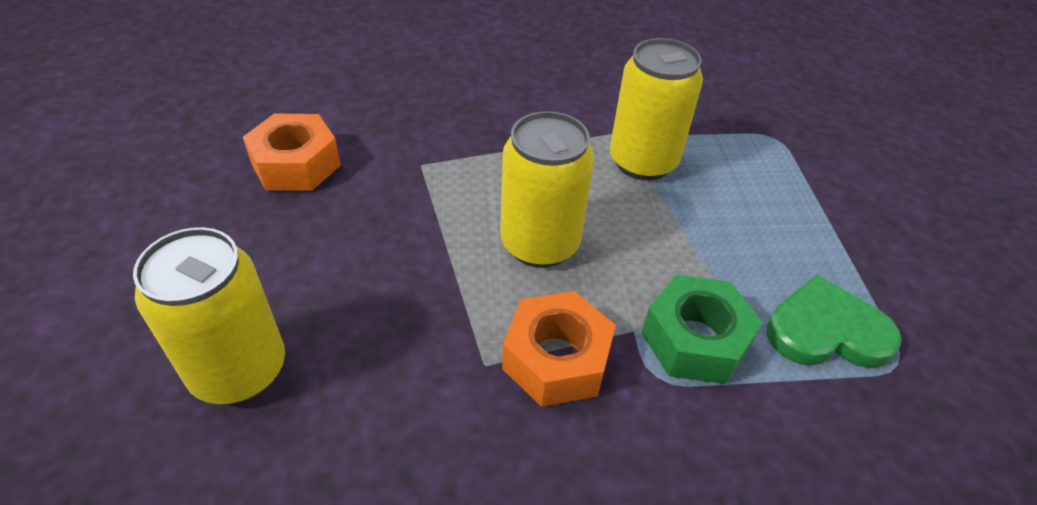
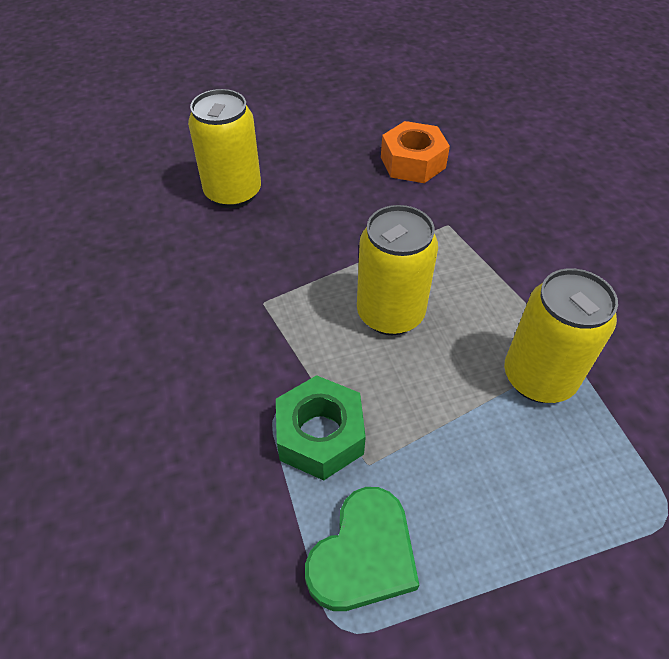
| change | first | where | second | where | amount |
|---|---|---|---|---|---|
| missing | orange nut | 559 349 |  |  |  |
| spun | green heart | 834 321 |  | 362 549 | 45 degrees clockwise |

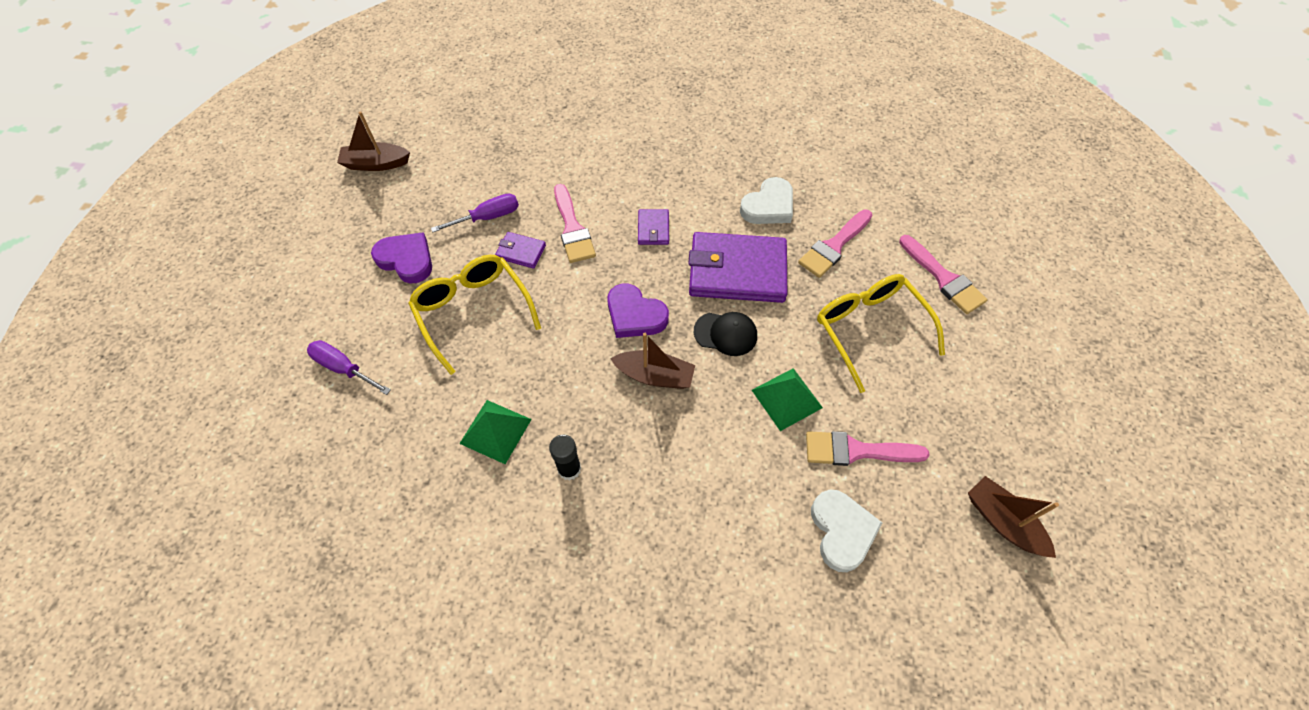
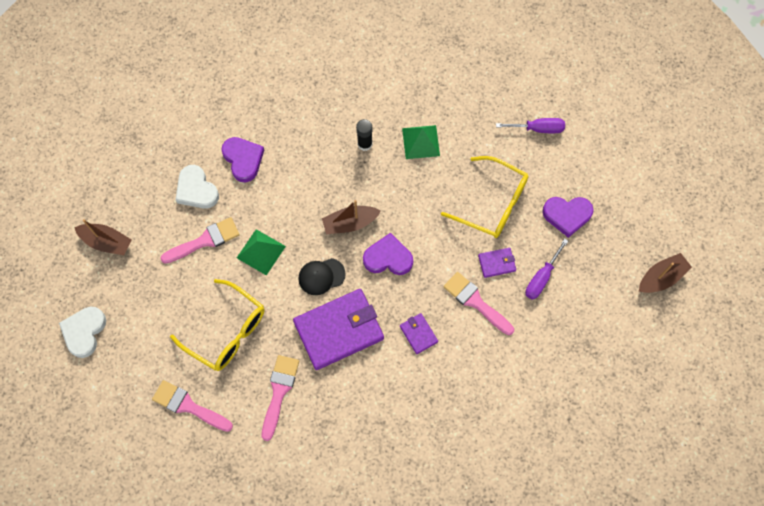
| change | first | where | second | where | amount |
|---|---|---|---|---|---|
| appeared |  |  | purple heart | 242 159 |  |
| relocated | white heart | 766 200 |  | 82 332 |  |

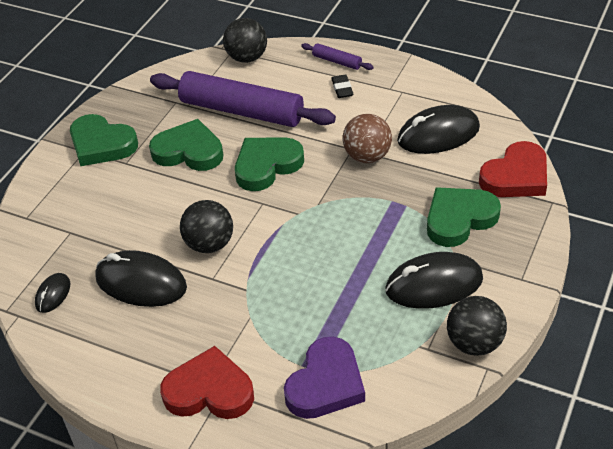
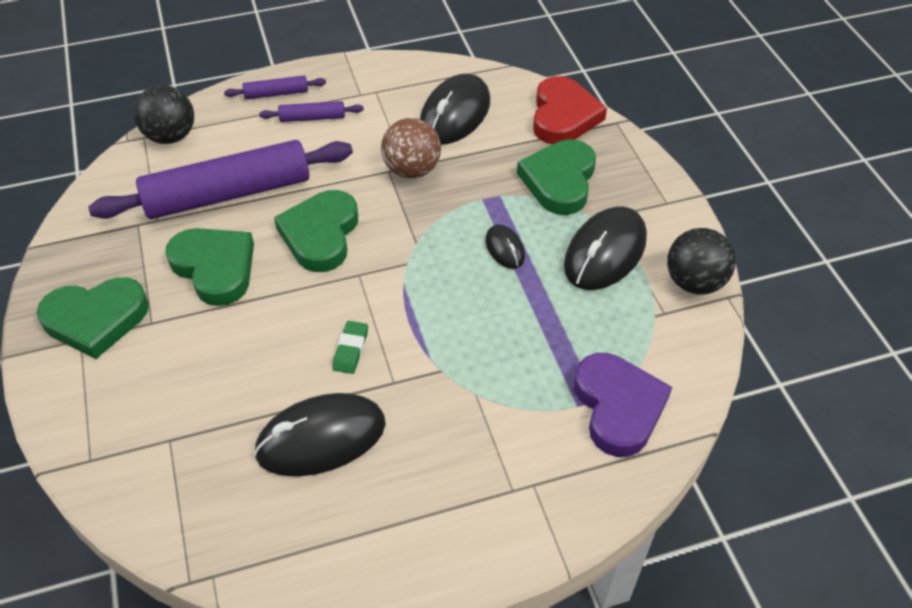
| change | first | where | second | where | amount |
|---|---|---|---|---|---|
| missing | red heart | 207 382 |  |  |  |
| relocated | black mouse | 52 293 |  | 505 246 |  |
| exchanged | black ball | 206 226 | green eraser | 350 347 |  |
| exchanged | black eraser | 342 86 | purple rolling pin | 311 111 |  |
| spun | green heart | 186 145 |  | 210 267 | 75 degrees clockwise |

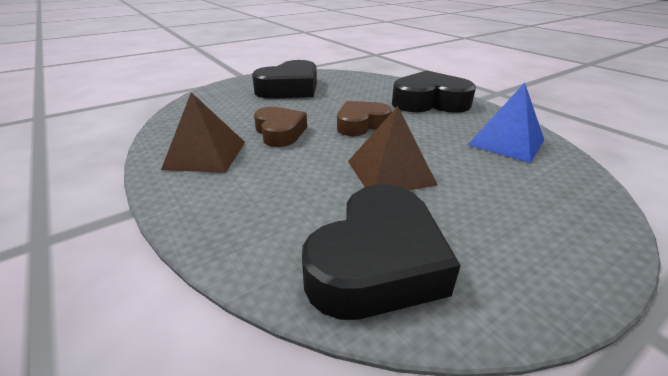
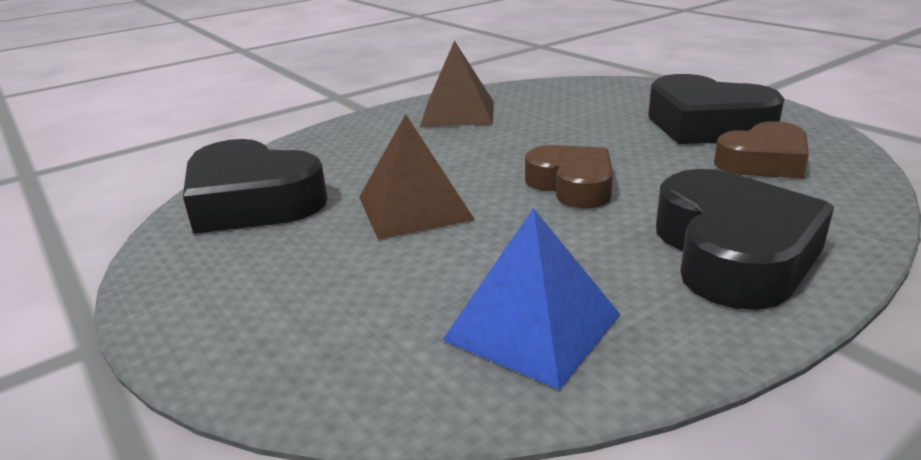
| change | first | where | second | where | amount |
|---|---|---|---|---|---|
| relocated | brown heart | 280 127 |  | 761 149 |  |

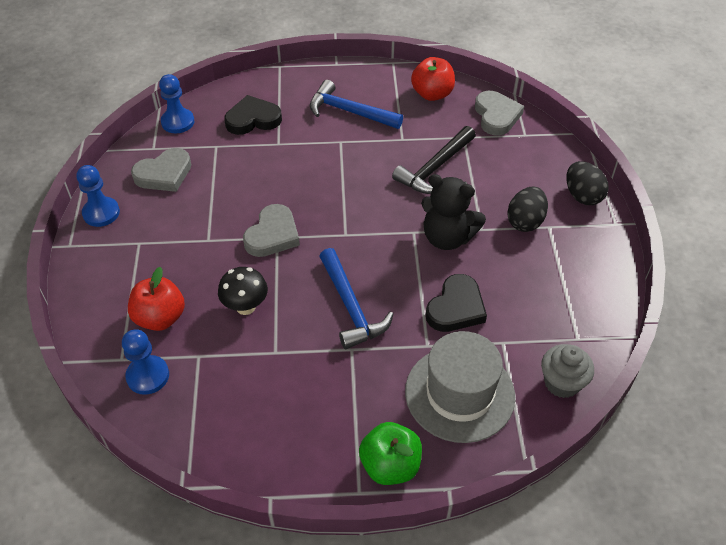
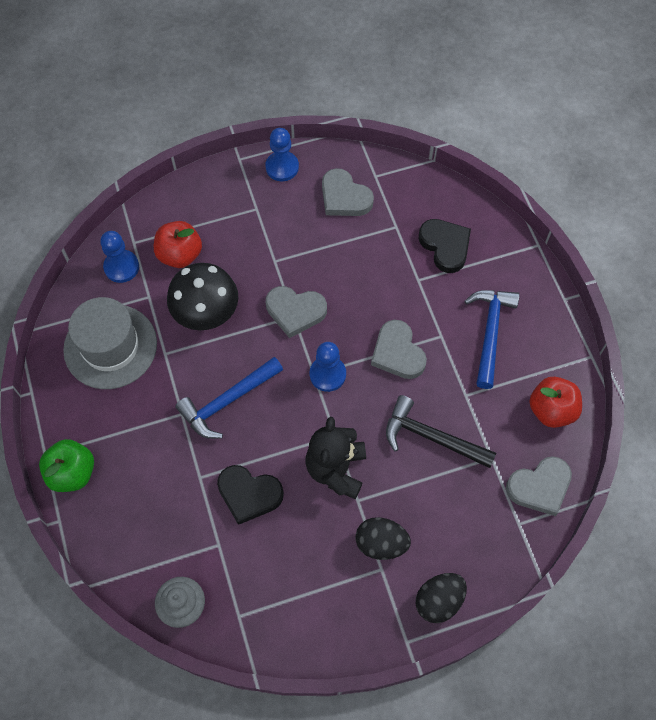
| change | first | where | second | where | amount |
|---|---|---|---|---|---|
| appeared |  |  | grey heart | 399 349 |  |
| relocated | blue pawn | 176 103 |  | 328 367 |  |
| relocated | grey hat | 460 387 |  | 110 343 |  |
| size | black mushroom | 243 291 |  | 202 296 | x1.57 |

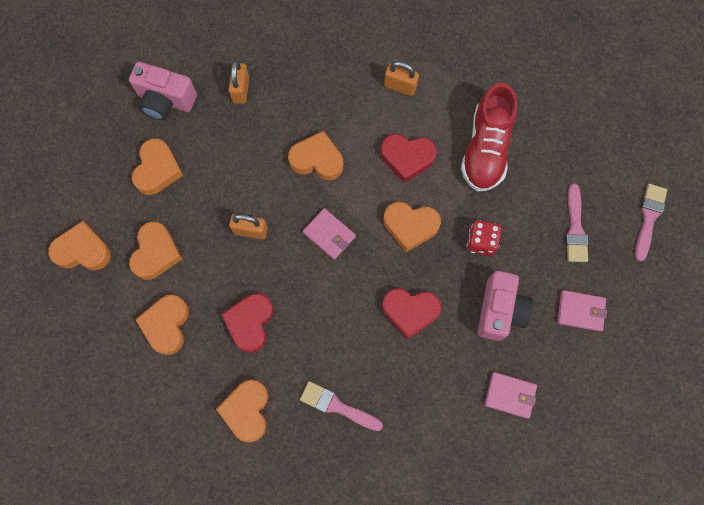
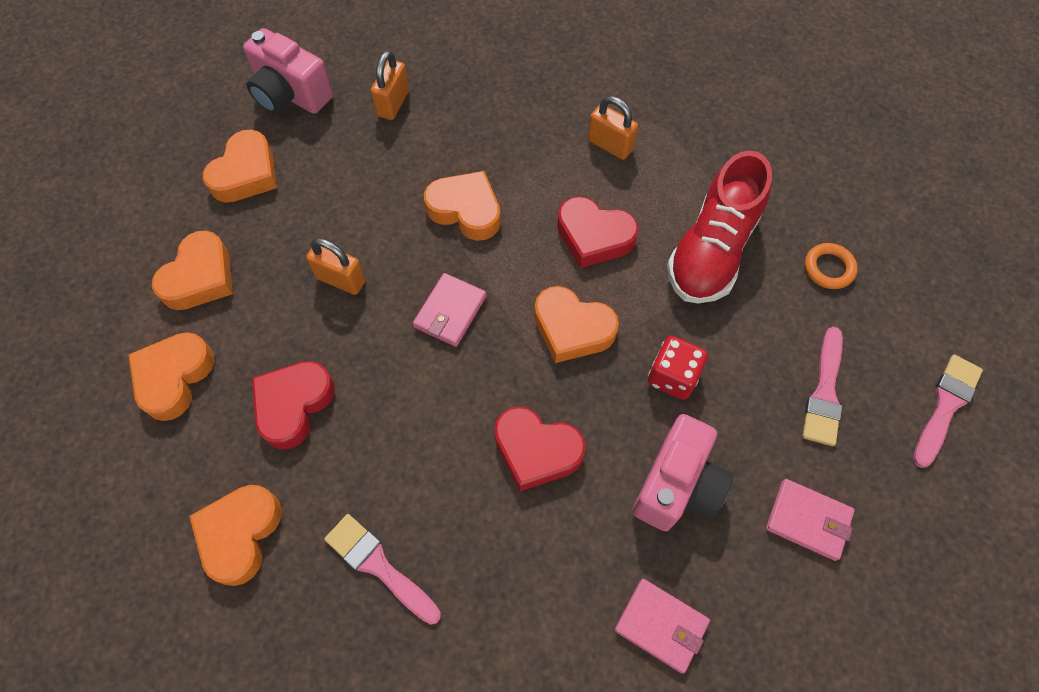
| change | first | where | second | where | amount |
|---|---|---|---|---|---|
| missing | orange heart | 79 246 |  |  |  |
| appeared |  |  | orange ring | 831 266 |  |
| spun | pink wallet | 329 234 |  | 450 310 | 60 degrees clockwise |

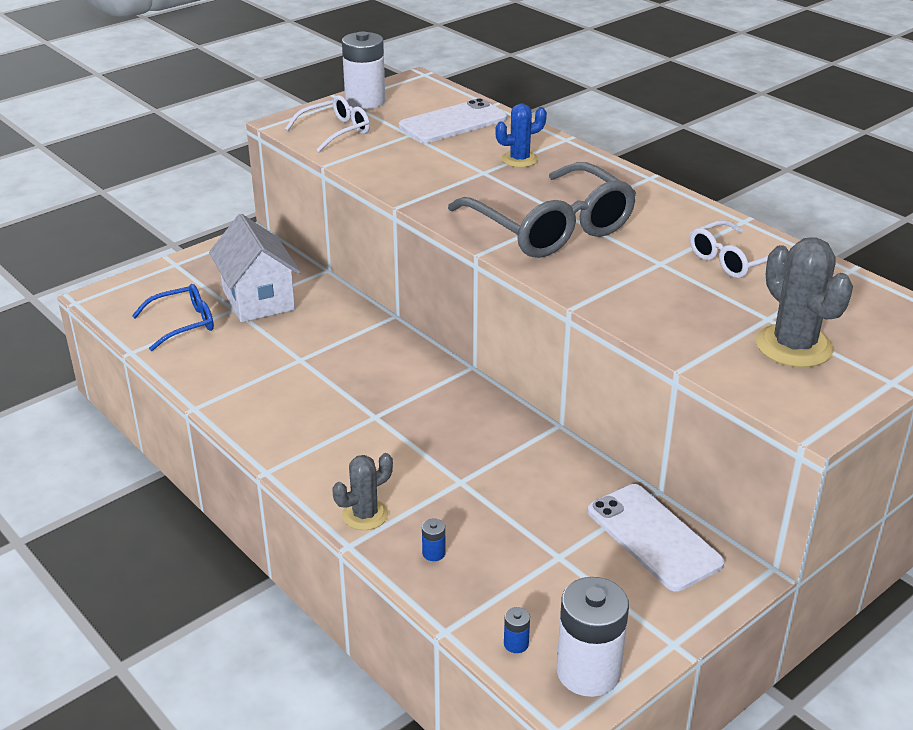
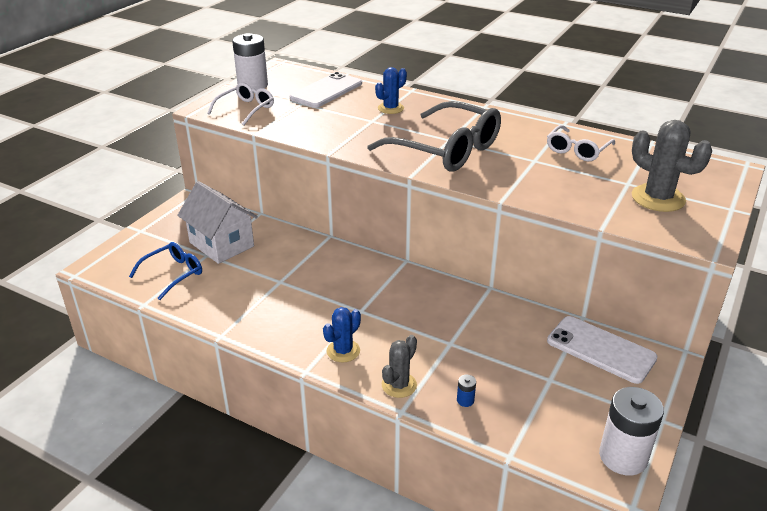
| change | first | where | second | where | amount |
|---|---|---|---|---|---|
| missing | blue battery | 517 630 |  |  |  |
| appeared |  |  | blue cactus | 342 334 |  |

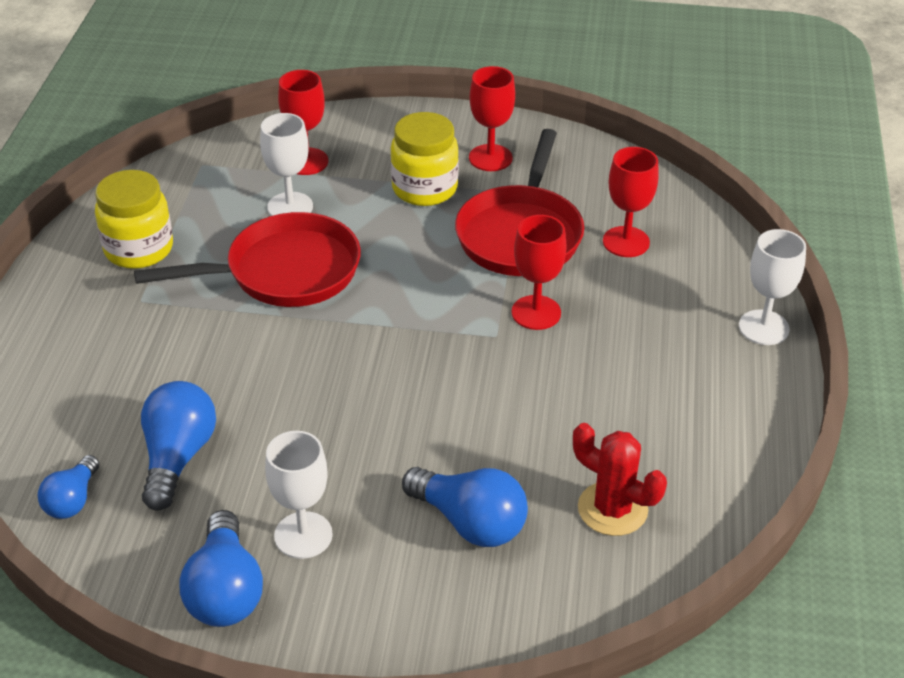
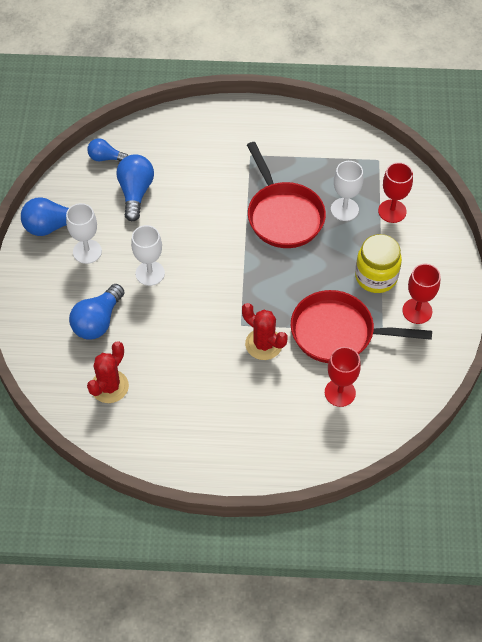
| change | first | where | second | where | amount |
|---|---|---|---|---|---|
| missing | yellow jar | 134 219 |  |  |  |
| relocated | white goblet | 772 287 |  | 148 255 |  |
| exchanged | red goblet | 539 272 | red cactus | 265 331 |  |
| spun | blue light bulb | 178 446 |  | 135 187 | 90 degrees counterclockwise |

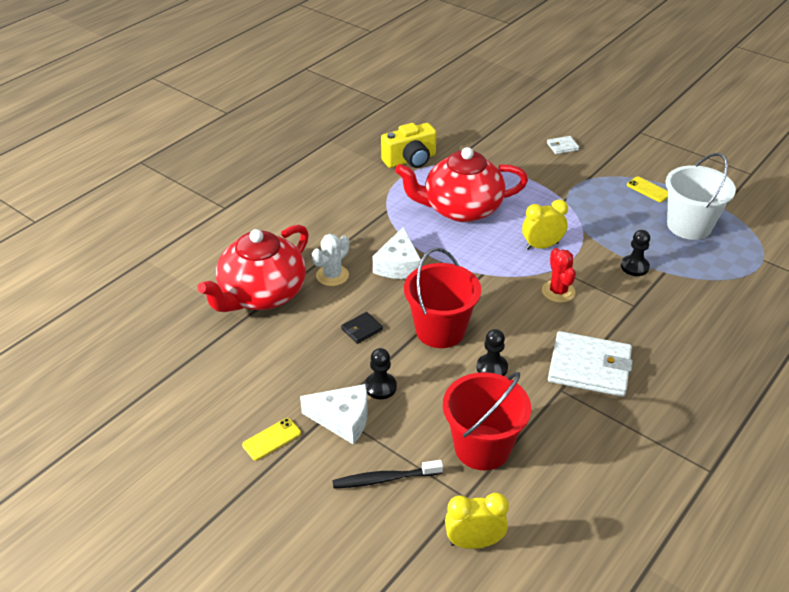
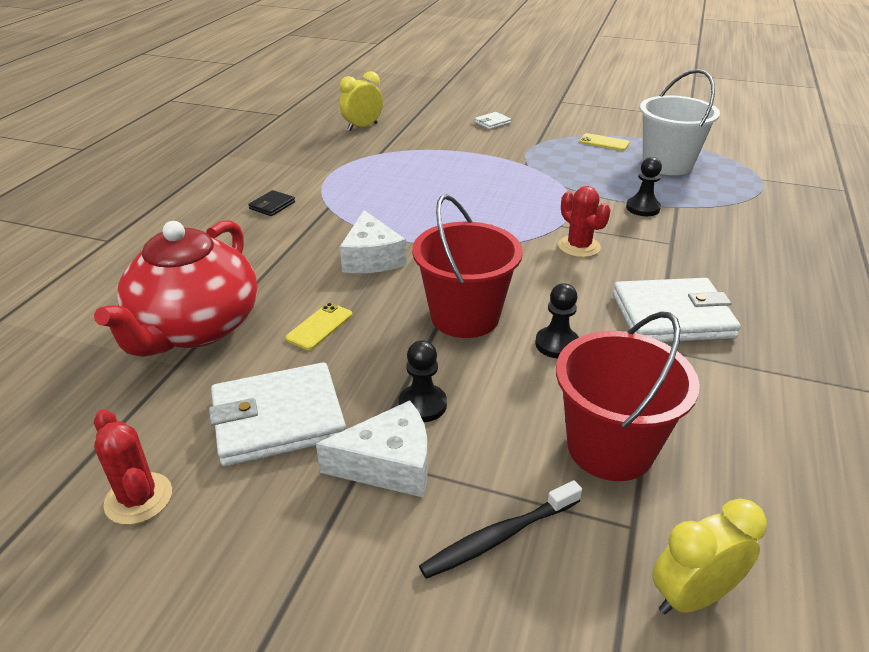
| change | first | where | second | where | amount |
|---|---|---|---|---|---|
| missing | white cactus | 330 260 |  |  |  |
| missing | yellow camera | 409 145 |  |  |  |
| missing | red teapot | 461 184 |  |  |  |
| appeared |  |  | red cactus | 133 467 |  |
| appeared |  |  | white wallet | 277 414 |  |
| relocated | yellow phone | 271 439 |  | 318 326 |  |
| relocated | black wallet | 362 328 |  | 271 203 |  |
| relocated | yellow clock | 545 224 |  | 361 101 |  |

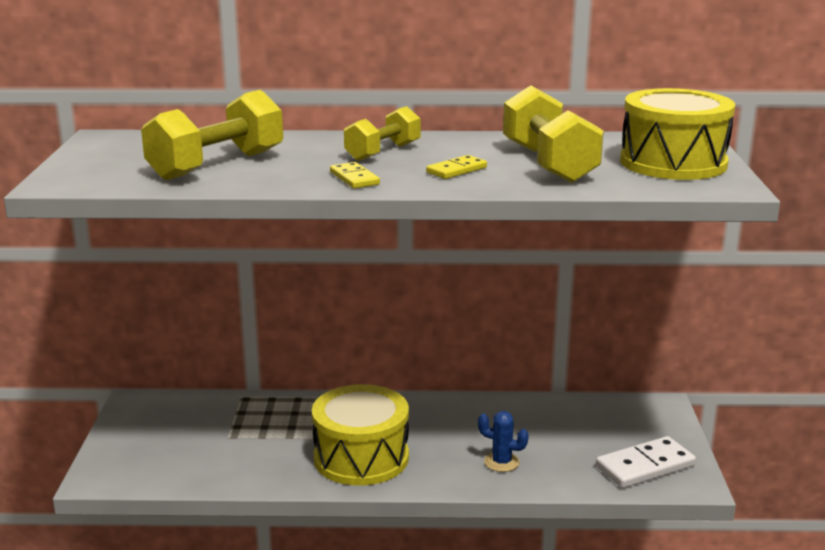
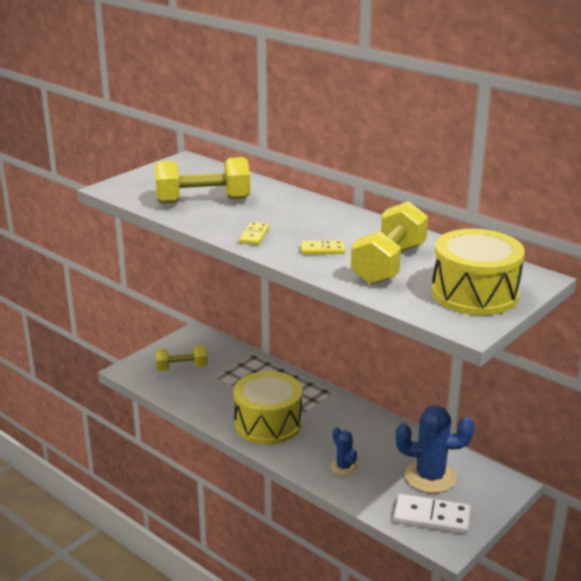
| change | first | where | second | where | amount |
|---|---|---|---|---|---|
| appeared |  |  | blue cactus | 435 449 |  |
| relocated | yellow dumbbell | 382 133 |  | 181 358 |  |

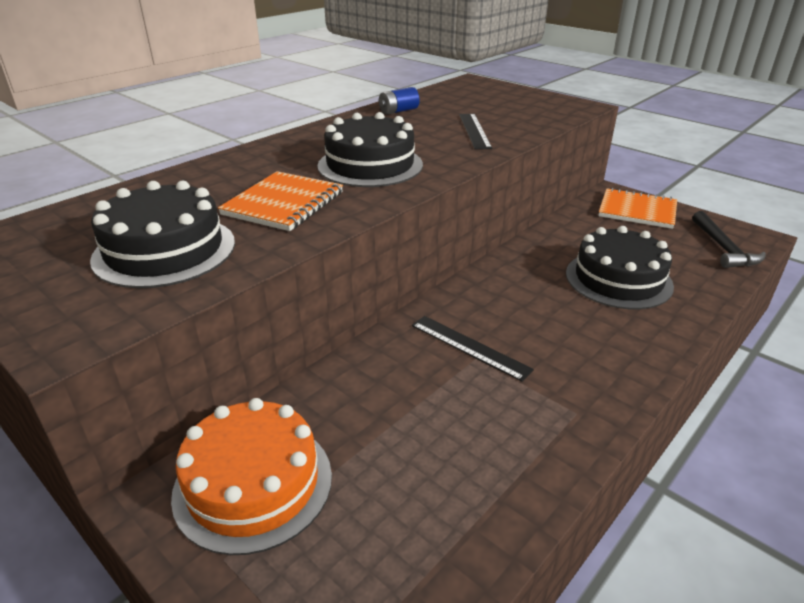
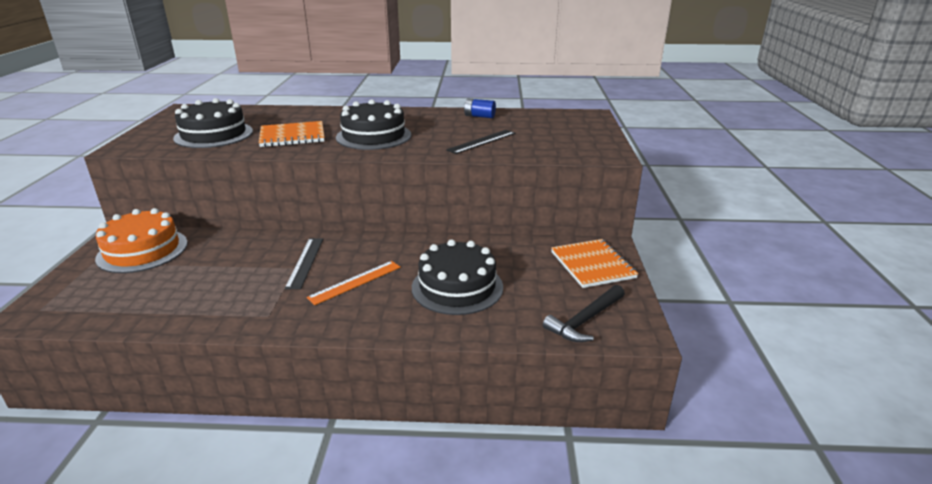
| change | first | where | second | where | amount |
|---|---|---|---|---|---|
| appeared |  |  | orange ruler | 353 283 |  |

